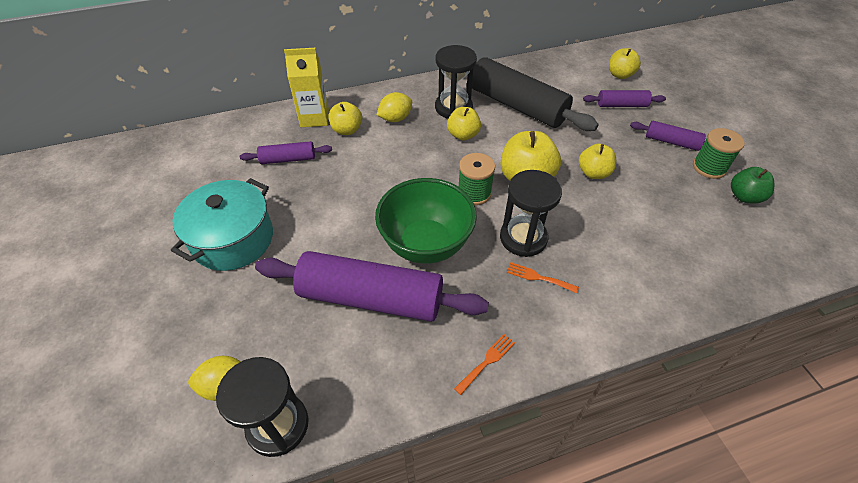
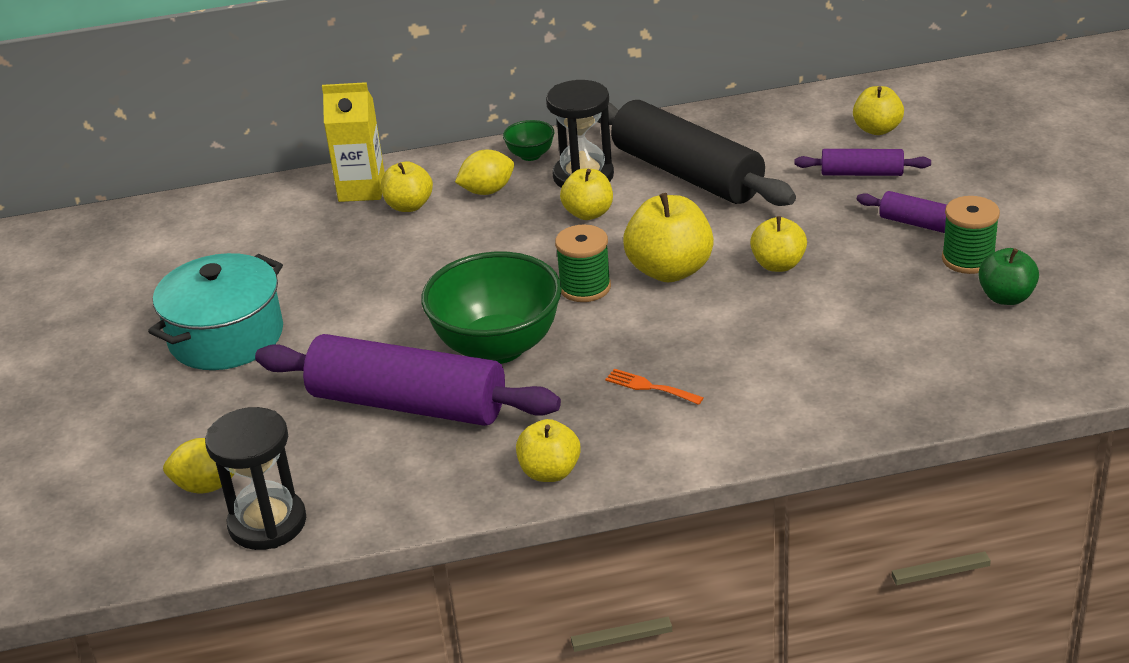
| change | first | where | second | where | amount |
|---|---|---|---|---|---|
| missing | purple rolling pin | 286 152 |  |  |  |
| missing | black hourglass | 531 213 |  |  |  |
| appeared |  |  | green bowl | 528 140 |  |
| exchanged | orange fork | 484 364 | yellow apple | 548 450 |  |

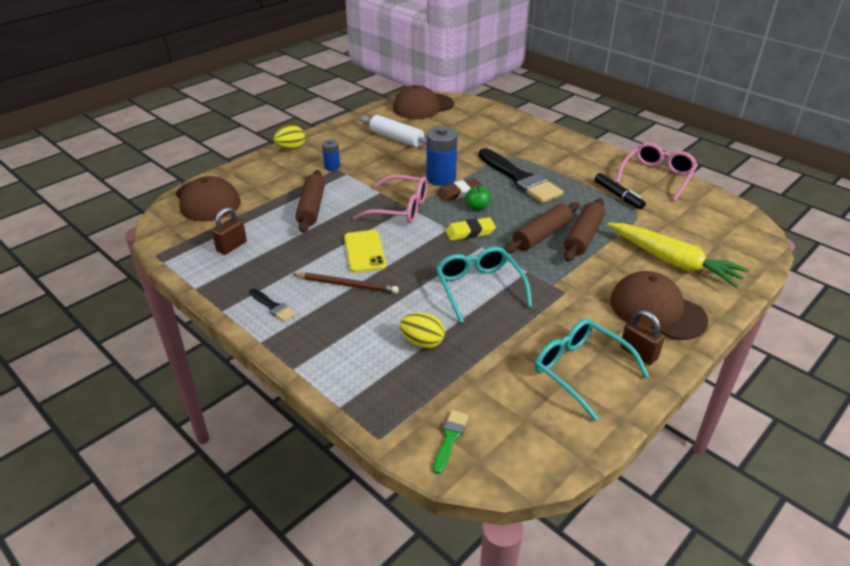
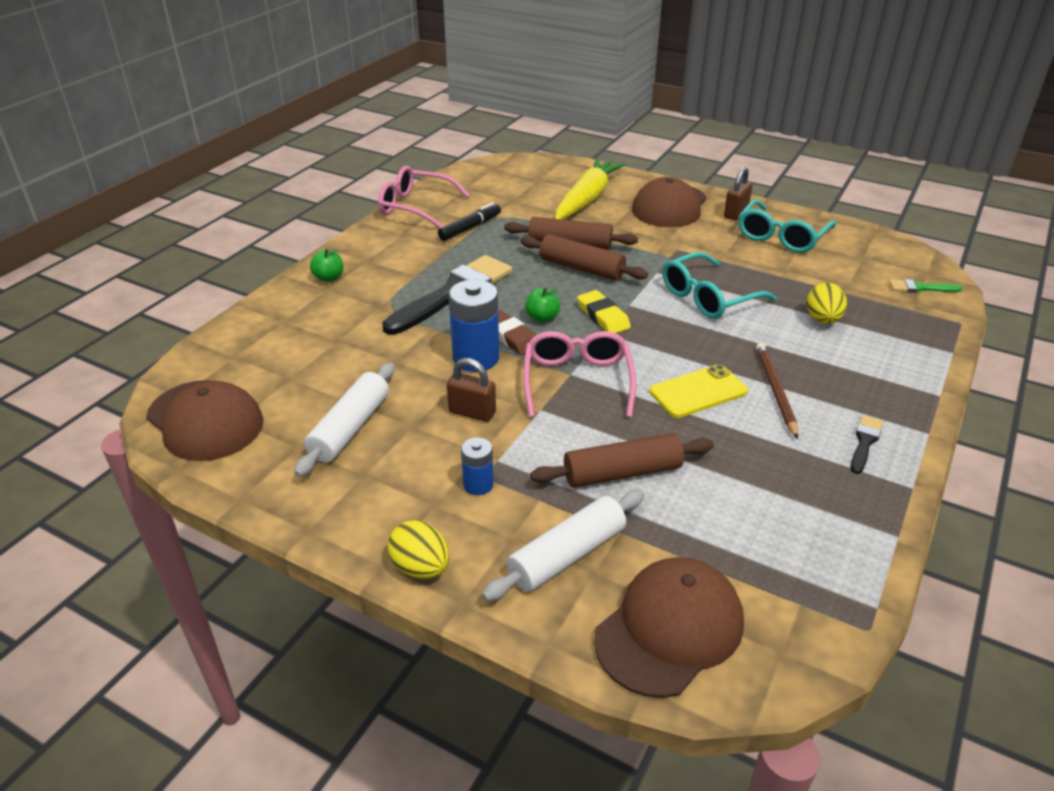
| change | first | where | second | where | amount |
|---|---|---|---|---|---|
| appeared |  |  | green apple | 327 265 |  |
| appeared |  |  | white rolling pin | 563 545 |  |
| relocated | brown padlock | 229 231 |  | 471 390 |  |

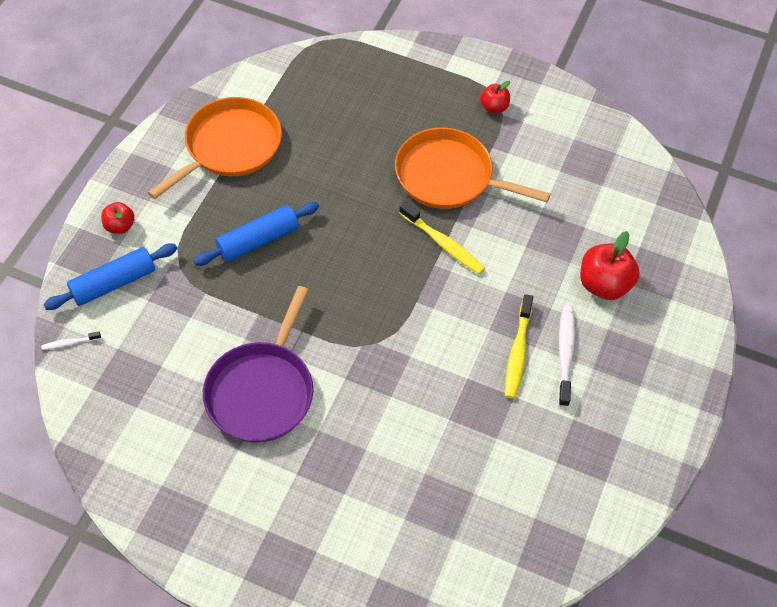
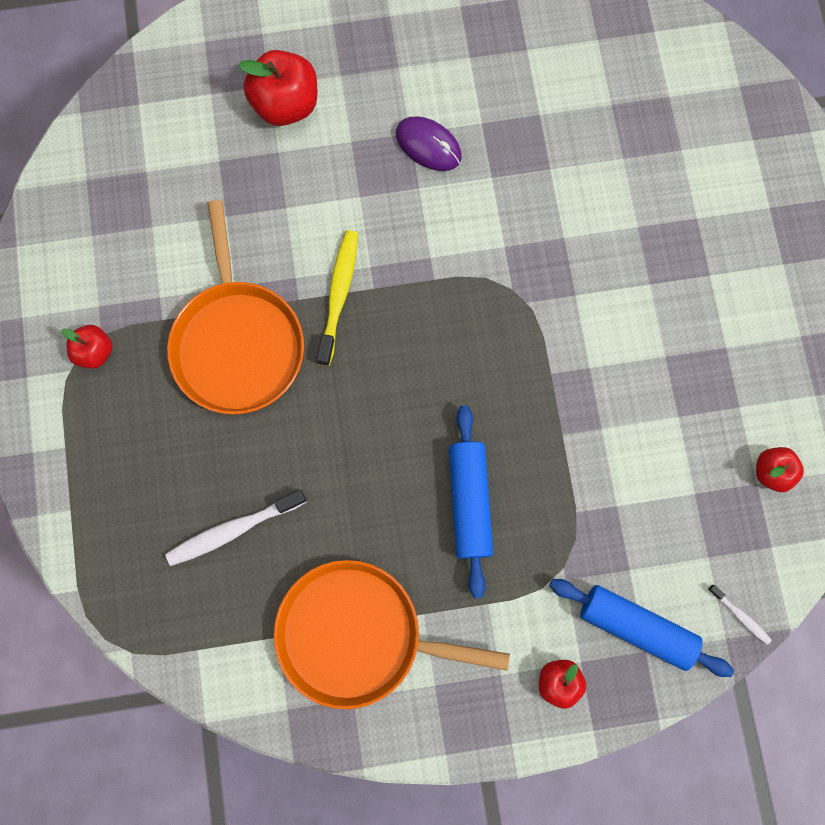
| change | first | where | second | where | amount |
|---|---|---|---|---|---|
| missing | purple pan | 258 364 |  |  |  |
| appeared |  |  | red apple | 780 469 |  |
| relocated | white toothbrush | 566 356 |  | 236 527 |  |
| exchanged | yellow toothbrush | 519 346 | purple mouse | 429 143 |  |
| spun | blue rolling pin | 256 234 |  | 471 501 | 60 degrees clockwise |

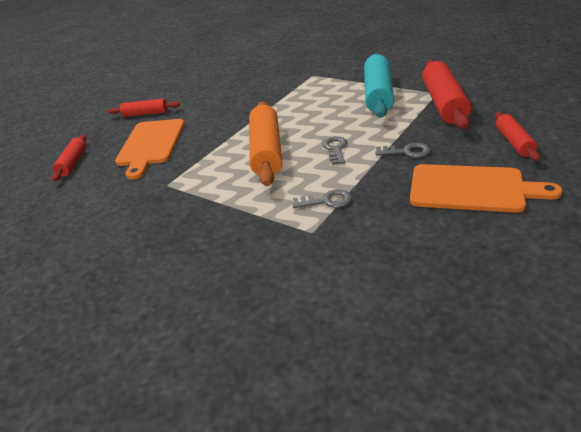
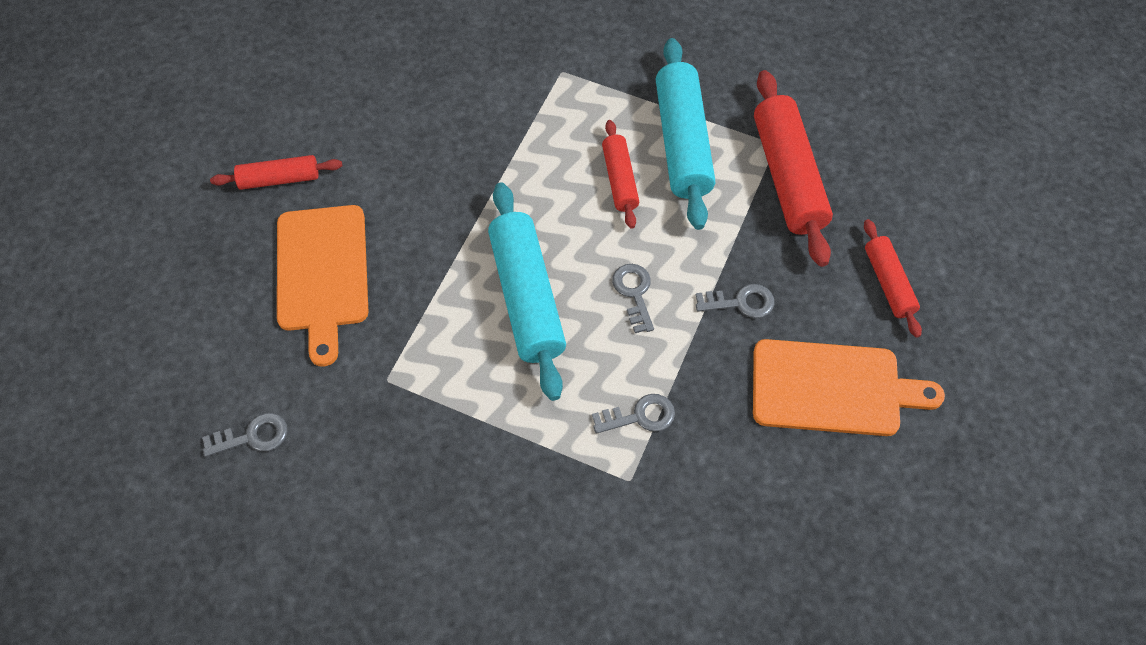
| change | first | where | second | where | amount |
|---|---|---|---|---|---|
| appeared |  |  | grey key | 244 435 |  |
| relocated | red rolling pin | 69 158 |  | 620 174 |  |
| colour | orange rolling pin | 265 144 | turquoise rolling pin | 527 291 |  |

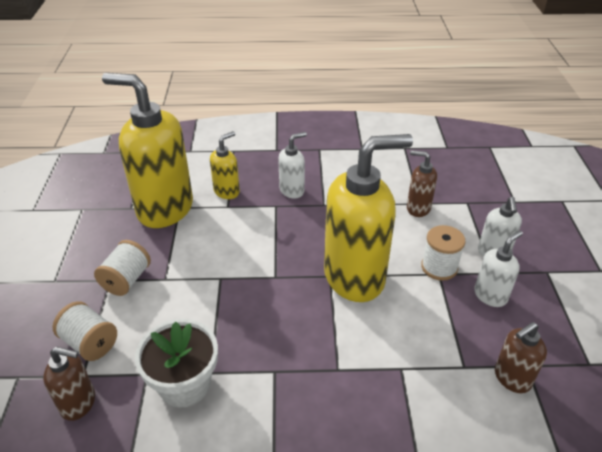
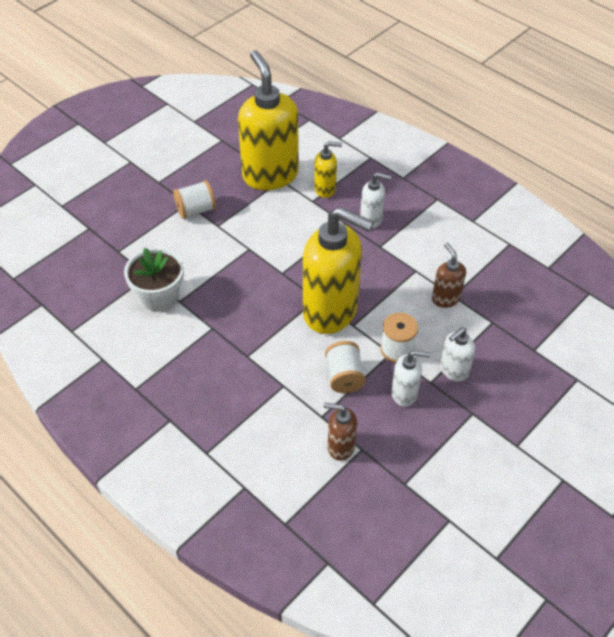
| change | first | where | second | where | amount |
|---|---|---|---|---|---|
| missing | brown soap dispenser | 69 384 |  |  |  |
| relocated | white spool | 84 331 |  | 345 367 |  |

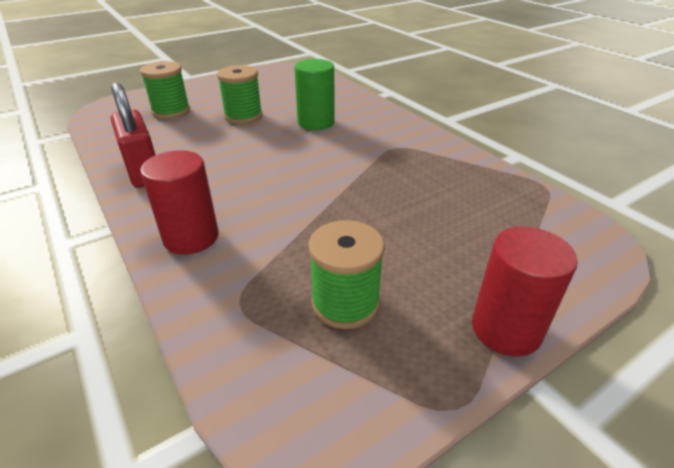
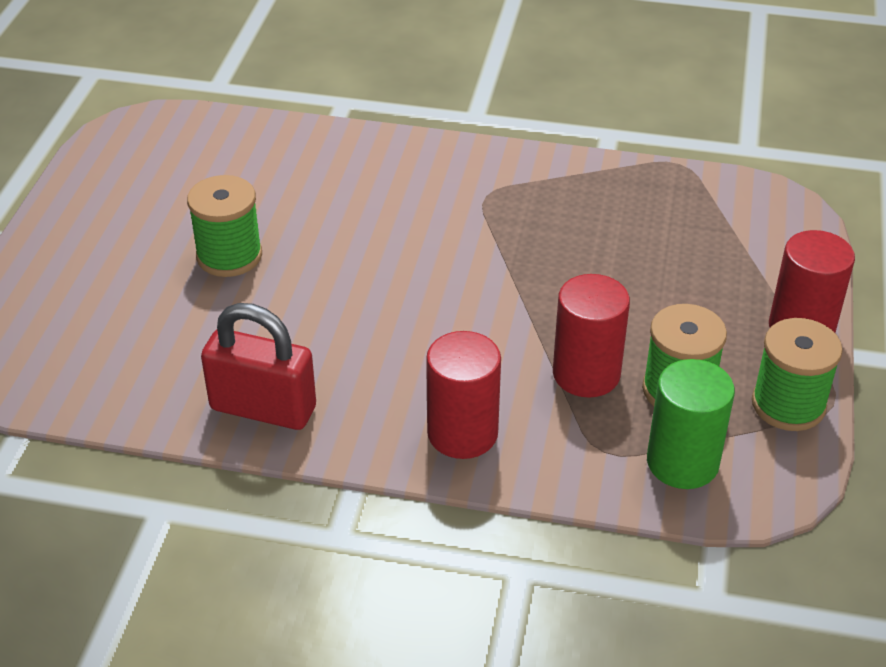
| change | first | where | second | where | amount |
|---|---|---|---|---|---|
| appeared |  |  | red cylinder | 591 336 |  |
| relocated | green spool | 165 90 |  | 797 374 |  |
| relocated | green cylinder | 314 94 |  | 691 424 |  |

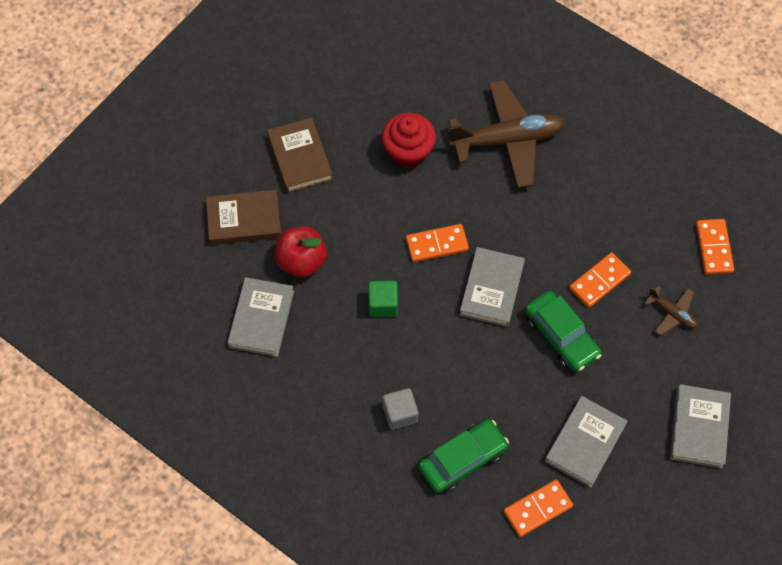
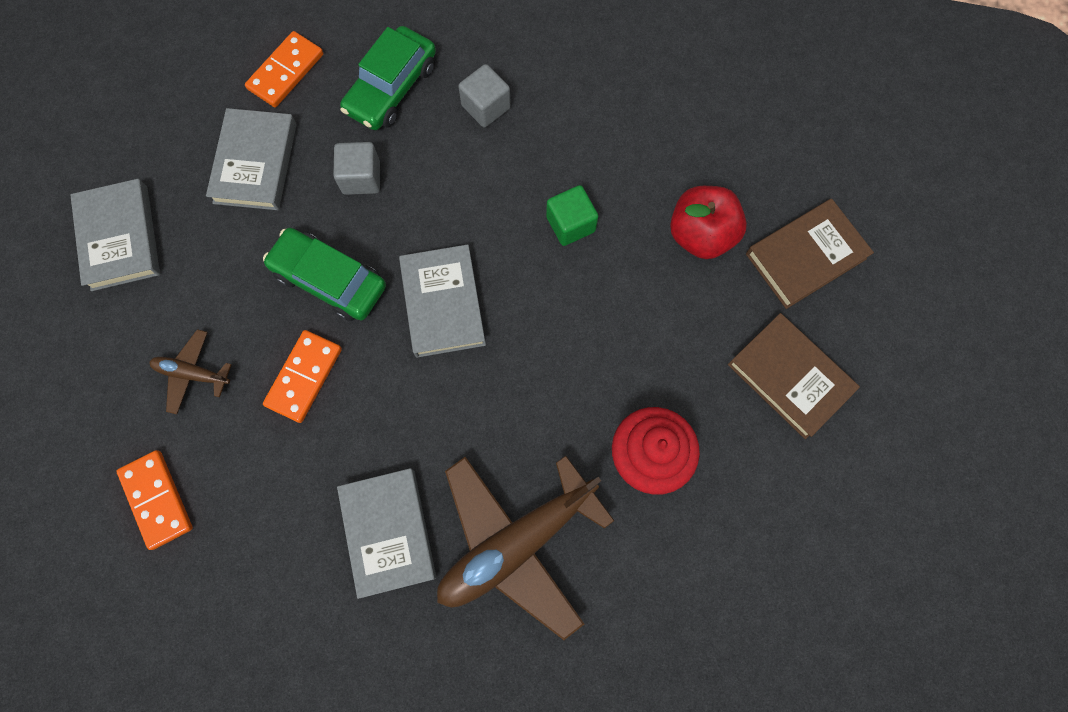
| change | first | where | second | where | amount |
|---|---|---|---|---|---|
| missing | orange domino | 437 243 |  |  |  |
| appeared |  |  | grey cube | 356 168 |  |
| relocated | grey book | 260 317 |  | 386 533 |  |

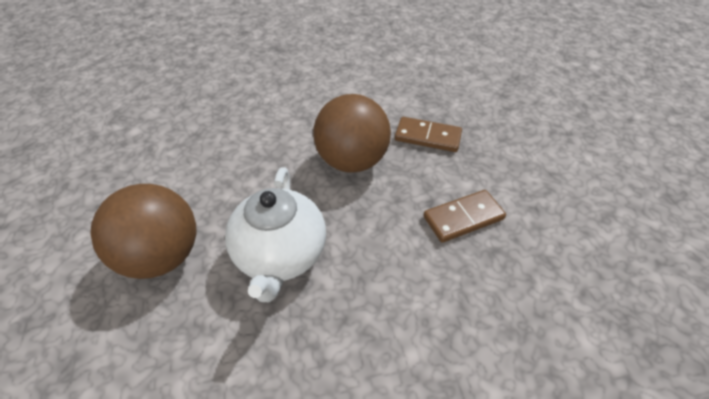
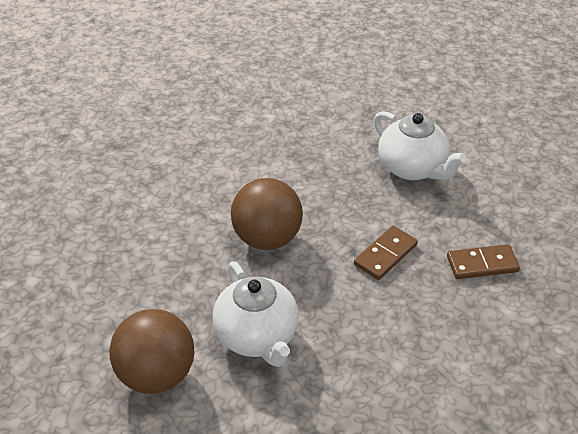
| change | first | where | second | where | amount |
|---|---|---|---|---|---|
| appeared |  |  | white teapot | 420 145 |  |
| relocated | brown domino | 428 134 |  | 483 261 |  |

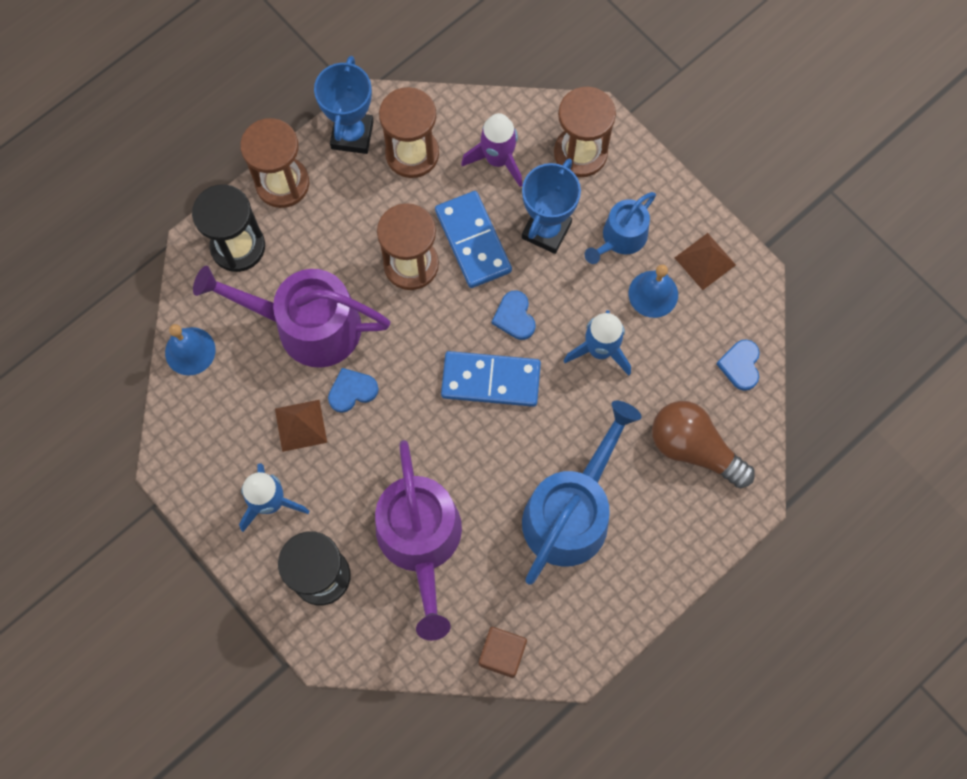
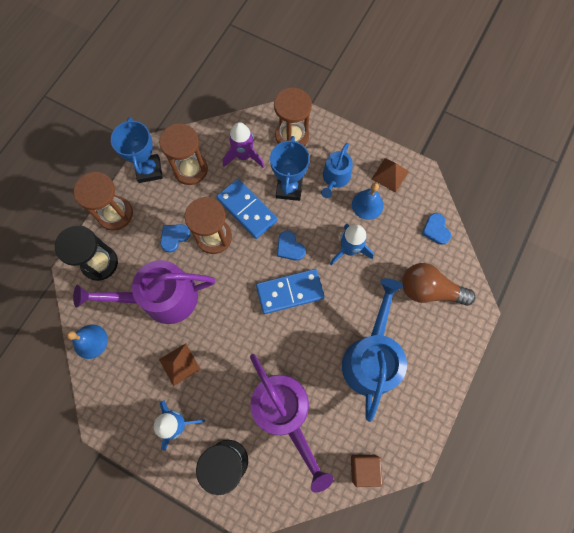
| change | first | where | second | where | amount |
|---|---|---|---|---|---|
| relocated | blue heart | 353 390 |  | 175 238 |  |

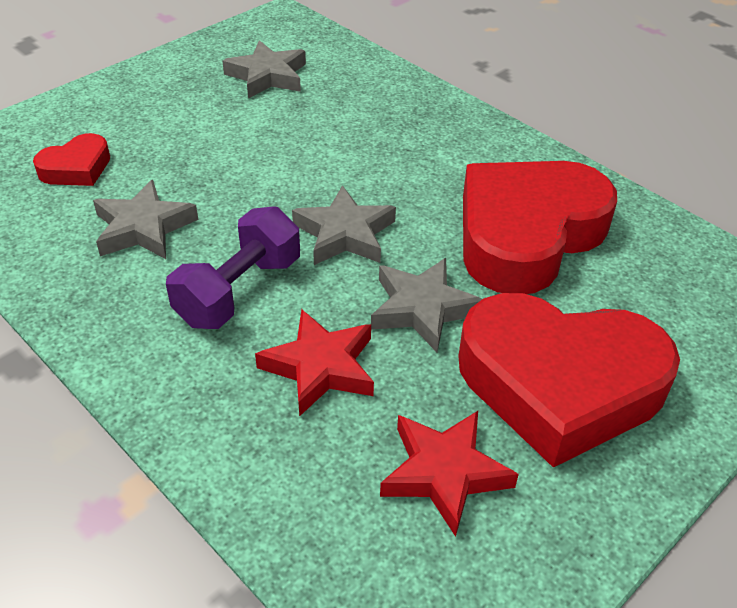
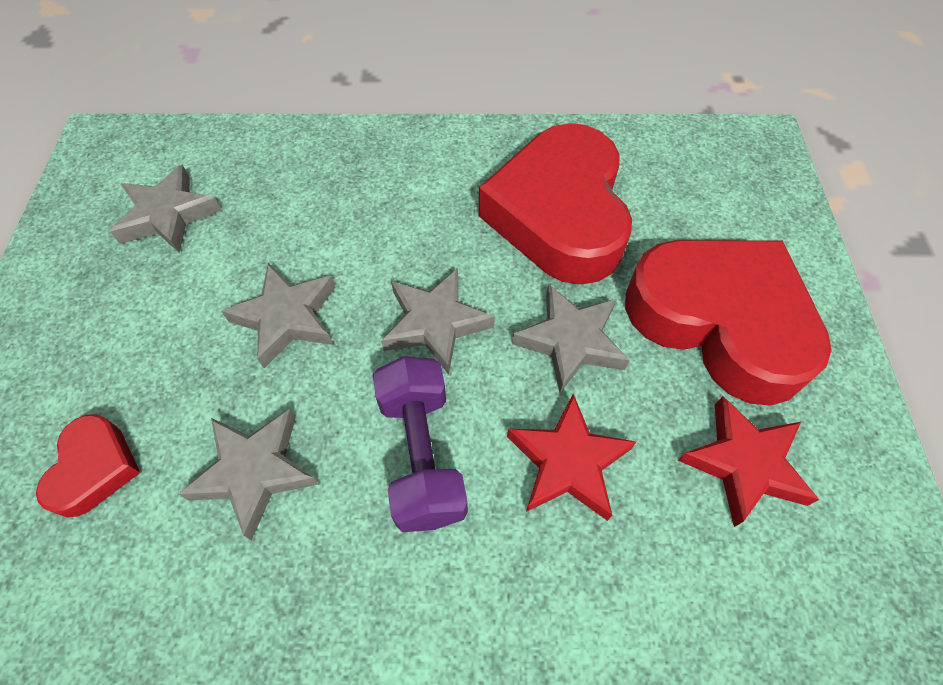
| change | first | where | second | where | amount |
|---|---|---|---|---|---|
| appeared |  |  | grey star | 278 315 |  |
| spun | red heart | 569 380 |  | 728 323 | 105 degrees counterclockwise |

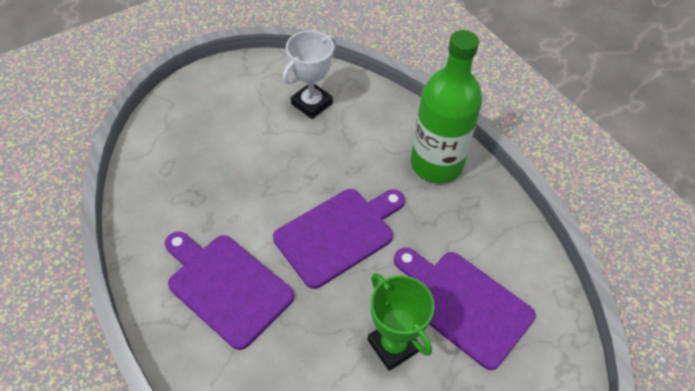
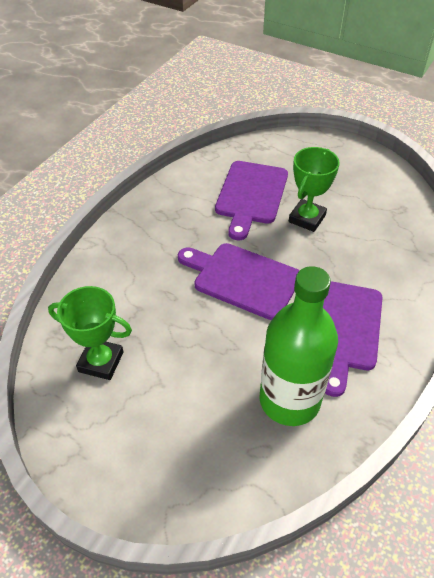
| change | first | where | second | where | amount |
|---|---|---|---|---|---|
| relocated | green bottle | 446 106 |  | 298 346 |  |
| colour | white trophy | 310 75 | green trophy | 90 333 |  |

